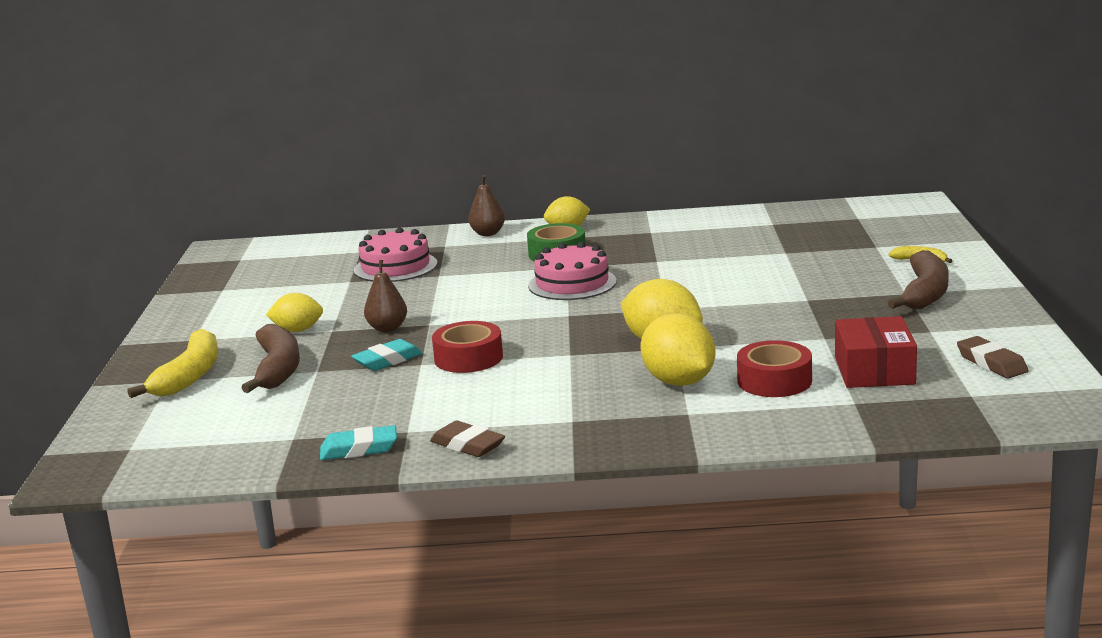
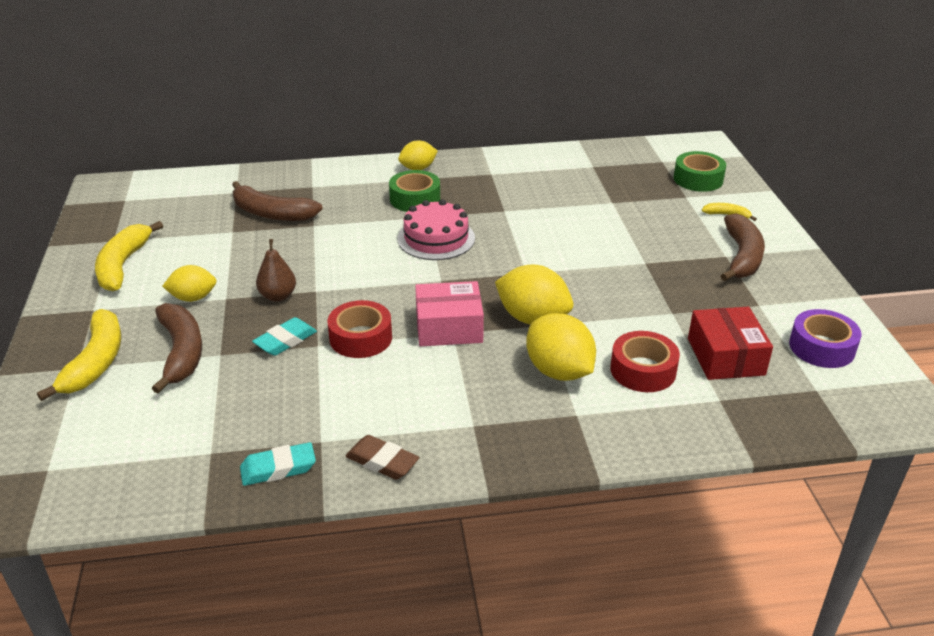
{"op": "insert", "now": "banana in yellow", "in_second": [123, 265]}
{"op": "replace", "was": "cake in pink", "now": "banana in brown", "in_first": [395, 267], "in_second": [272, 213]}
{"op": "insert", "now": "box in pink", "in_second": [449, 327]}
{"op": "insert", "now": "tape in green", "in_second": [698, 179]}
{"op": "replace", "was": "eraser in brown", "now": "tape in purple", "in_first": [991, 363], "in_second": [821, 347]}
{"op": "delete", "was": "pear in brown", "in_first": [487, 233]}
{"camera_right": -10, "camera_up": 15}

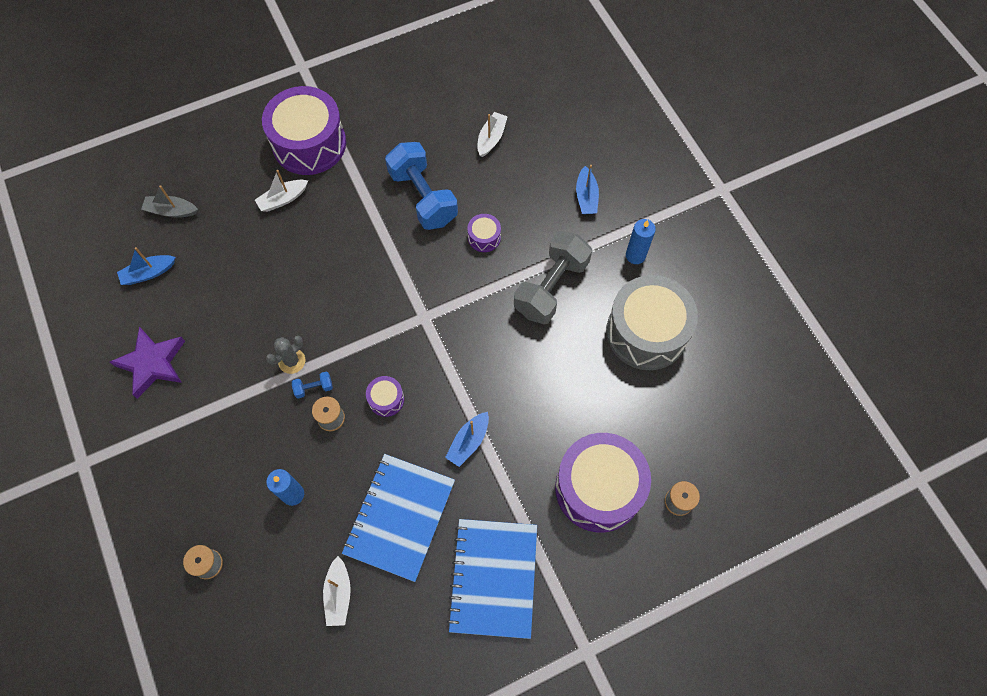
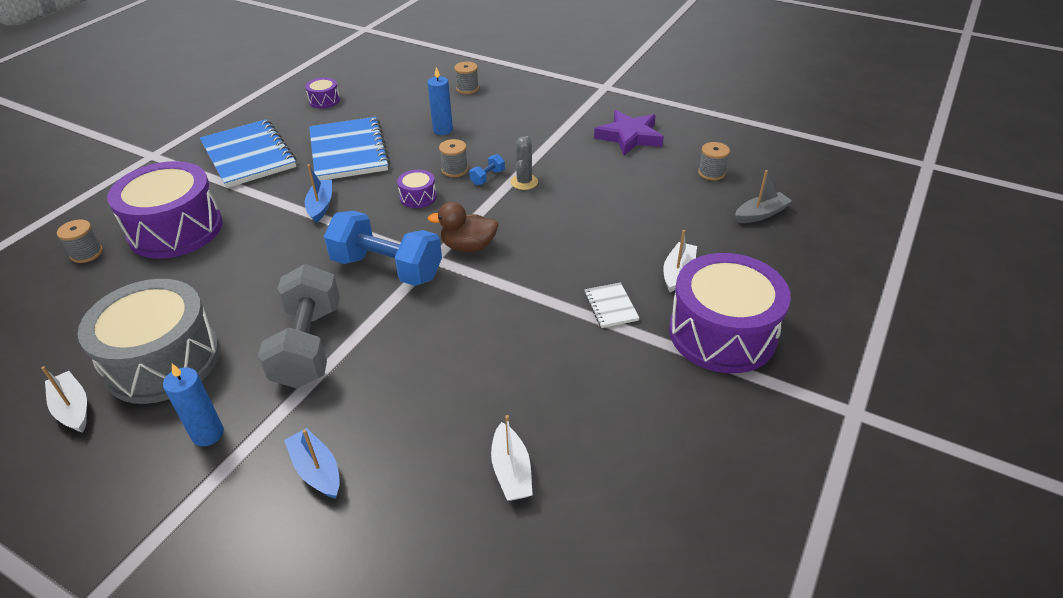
{"op": "move", "was": "boat in white", "in_first": [339, 594], "in_second": [73, 408]}
{"op": "move", "was": "drum in purple", "in_first": [484, 237], "in_second": [324, 100]}
{"op": "move", "was": "dumbbell in blue", "in_first": [423, 197], "in_second": [387, 268]}
{"op": "insert", "now": "duck in brown", "in_second": [468, 246]}
{"op": "insert", "now": "notebook in white", "in_second": [611, 306]}
{"op": "replace", "was": "boat in blue", "now": "spool in grey", "in_first": [148, 273], "in_second": [711, 173]}
{"camera_right": 145, "camera_up": -25}

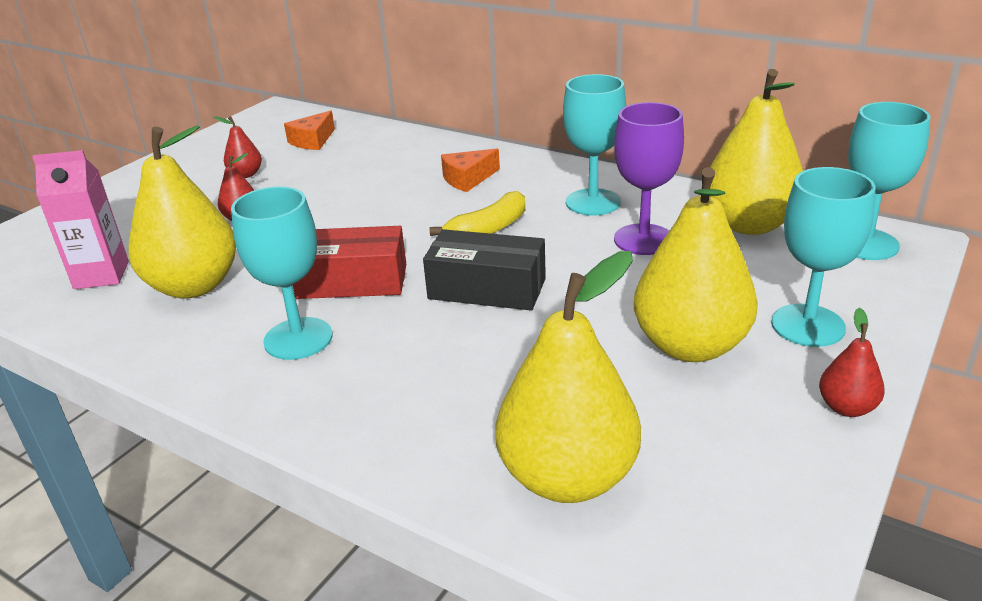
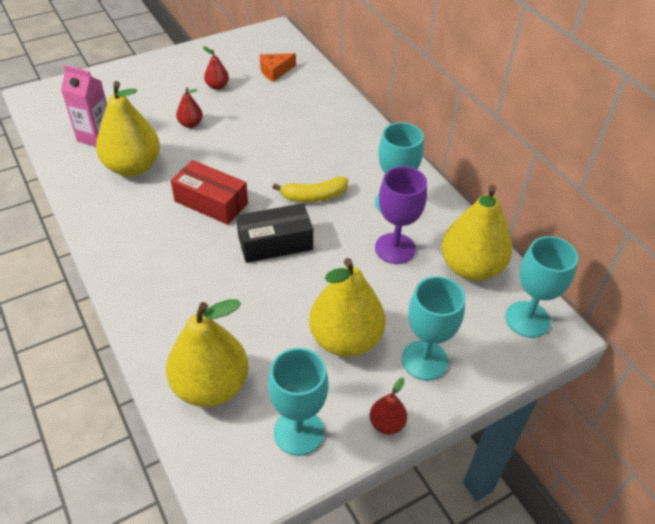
{"op": "rotate", "was": "box in black", "in_first": [487, 289], "in_second": [275, 243], "clockwise": -60}
{"op": "move", "was": "goblet in turquoise", "in_first": [298, 338], "in_second": [298, 432]}
{"op": "delete", "was": "cheese in orange", "in_first": [468, 179]}
{"camera_right": 25, "camera_up": 15}

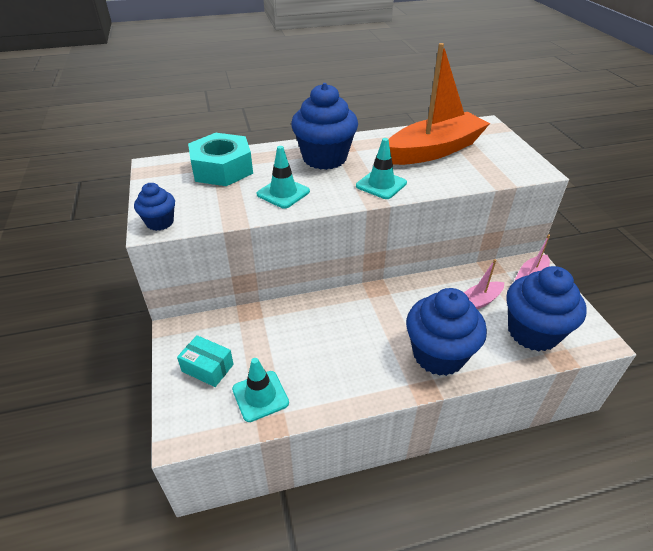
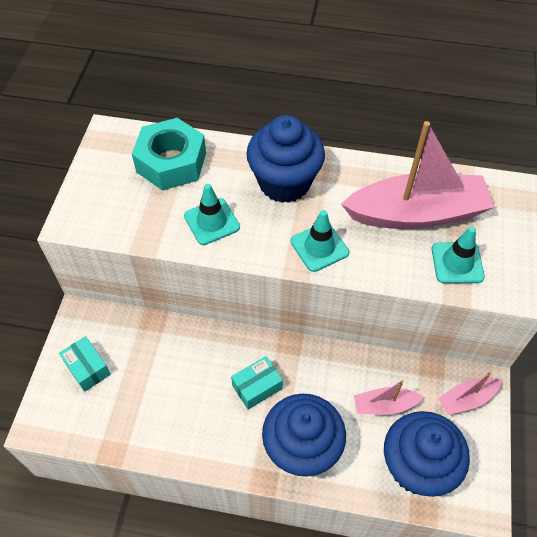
{"op": "insert", "now": "box in turquoise", "in_second": [257, 387]}
{"op": "recolor", "was": "boat in orange", "now": "boat in pink", "in_first": [434, 150], "in_second": [416, 213]}
{"op": "move", "was": "traffic cone in turquoise", "in_first": [260, 396], "in_second": [457, 263]}
{"op": "delete", "was": "cupcake in blue", "in_first": [160, 222]}
{"camera_right": 25, "camera_up": 15}

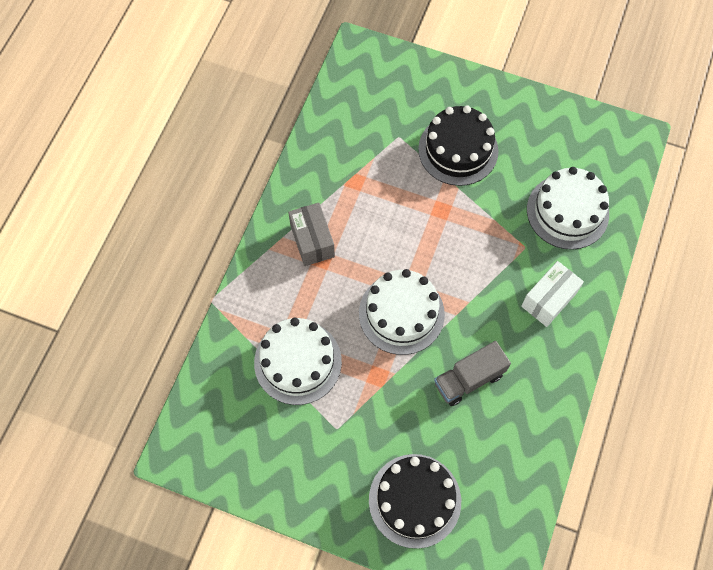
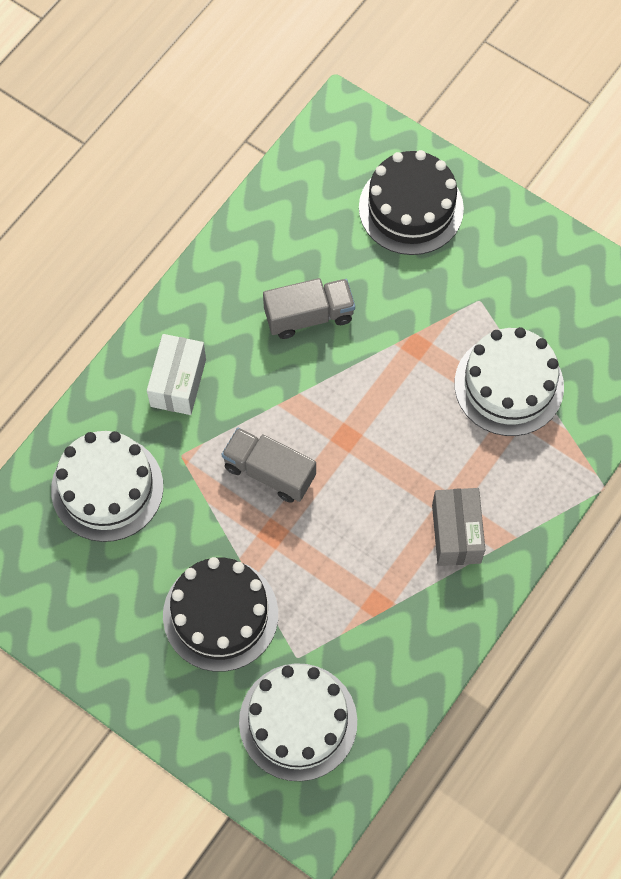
{"op": "rotate", "was": "box in white", "in_first": [548, 299], "in_second": [178, 383], "clockwise": -45}
{"op": "insert", "now": "truck in grey", "in_second": [269, 472]}
{"op": "move", "was": "cake in white", "in_first": [401, 313], "in_second": [298, 721]}
{"camera_right": -165, "camera_up": 0}

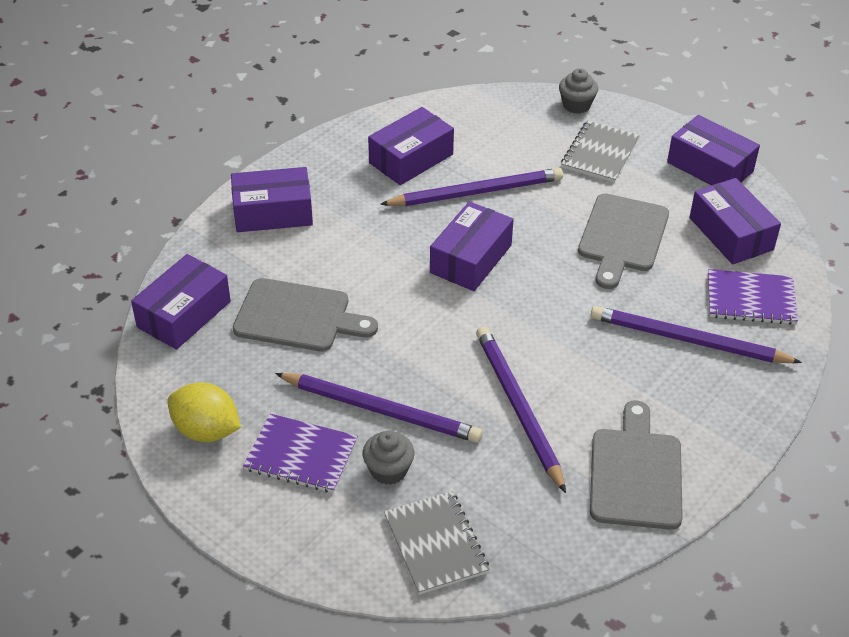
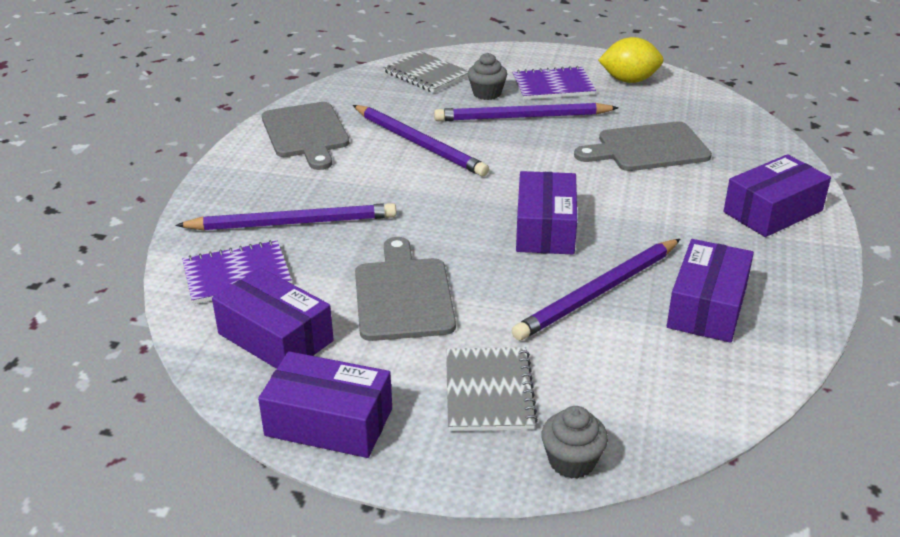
{"op": "delete", "was": "box in purple", "in_first": [184, 314]}
{"camera_right": 155, "camera_up": -10}

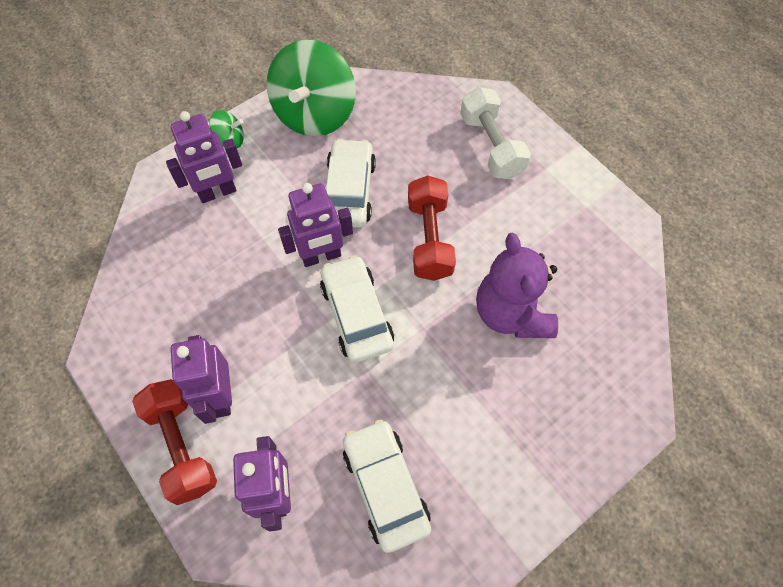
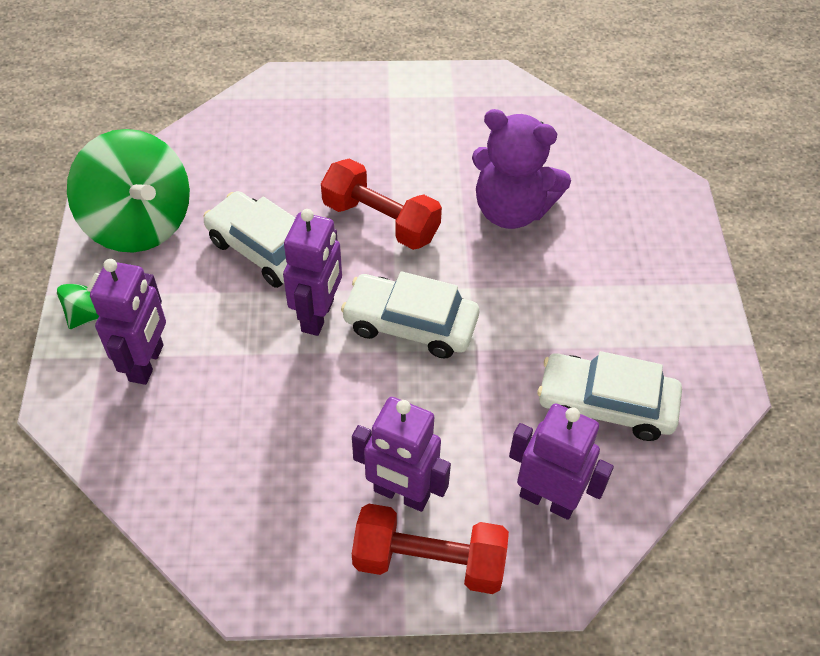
{"op": "delete", "was": "dumbbell in white", "in_first": [491, 146]}
{"camera_right": -55, "camera_up": -10}

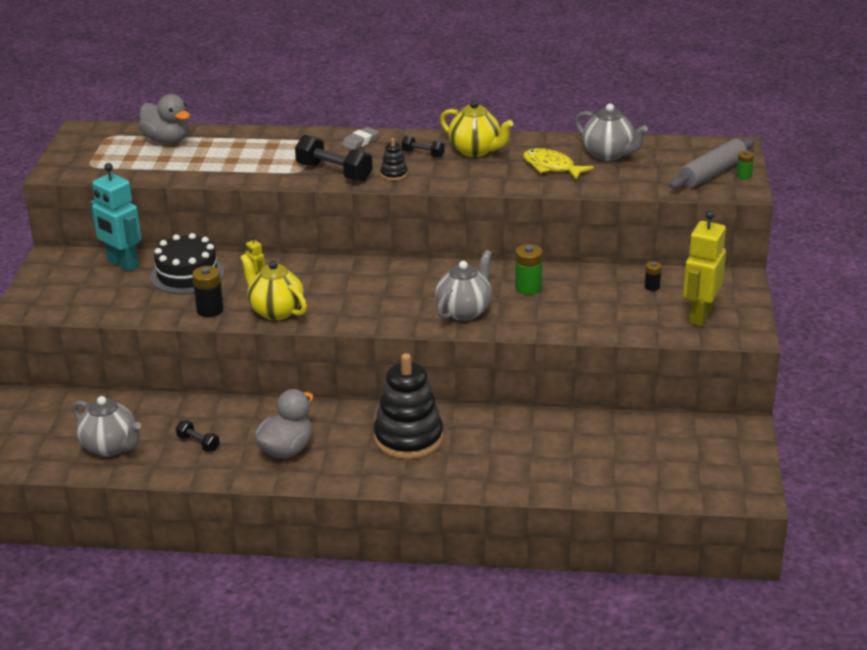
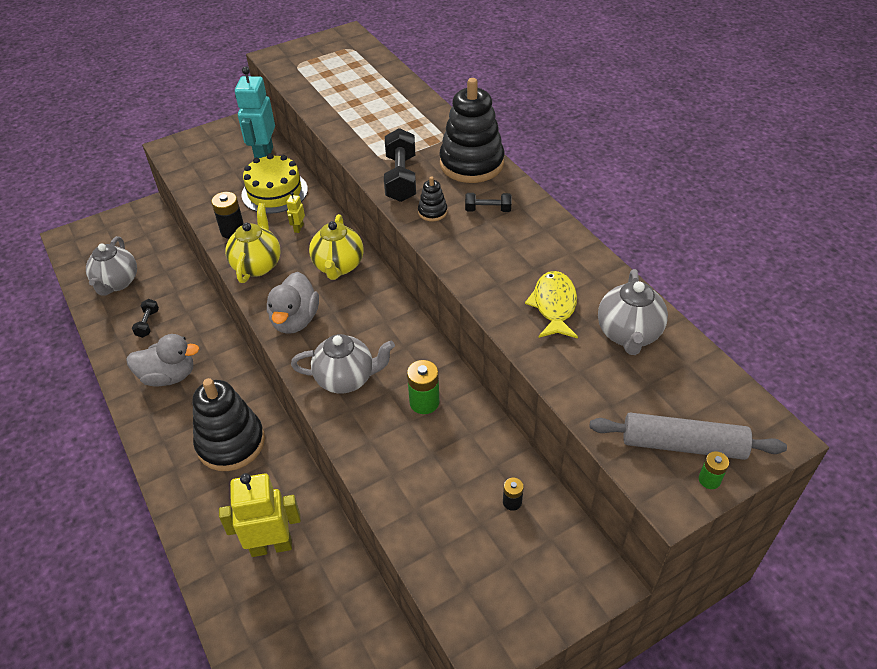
{"op": "move", "was": "robot in yellow", "in_first": [699, 316], "in_second": [271, 546]}
{"op": "recolor", "was": "cake in black", "now": "cake in yellow", "in_first": [187, 274], "in_second": [274, 192]}
{"op": "move", "was": "duck in grey", "in_first": [167, 140], "in_second": [295, 320]}
{"op": "move", "was": "teapot in yellow", "in_first": [475, 151], "in_second": [338, 266]}
{"op": "replace", "was": "eraser in grey", "now": "stacking toy in black", "in_first": [360, 142], "in_second": [471, 163]}
{"op": "rotate", "was": "dumbbell in black", "in_first": [423, 154], "in_second": [488, 210], "clockwise": -75}
{"camera_right": 55, "camera_up": 15}

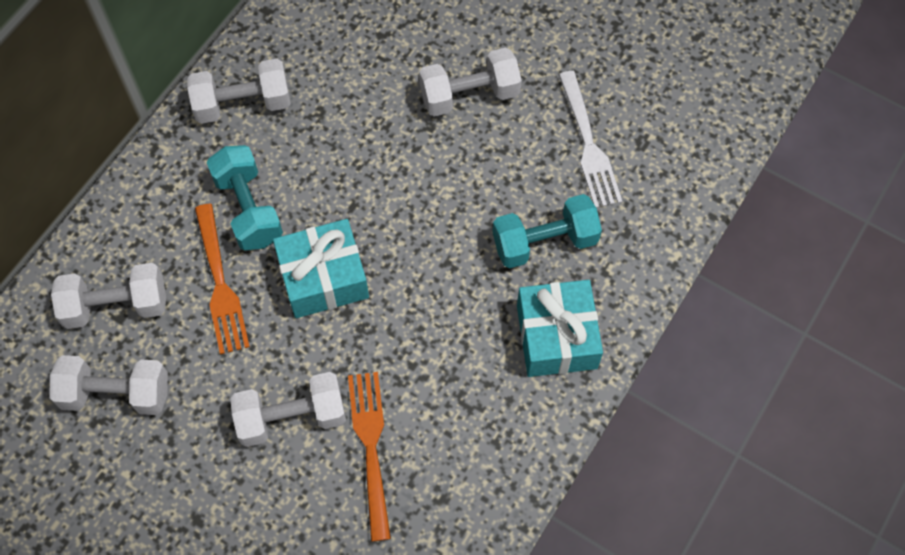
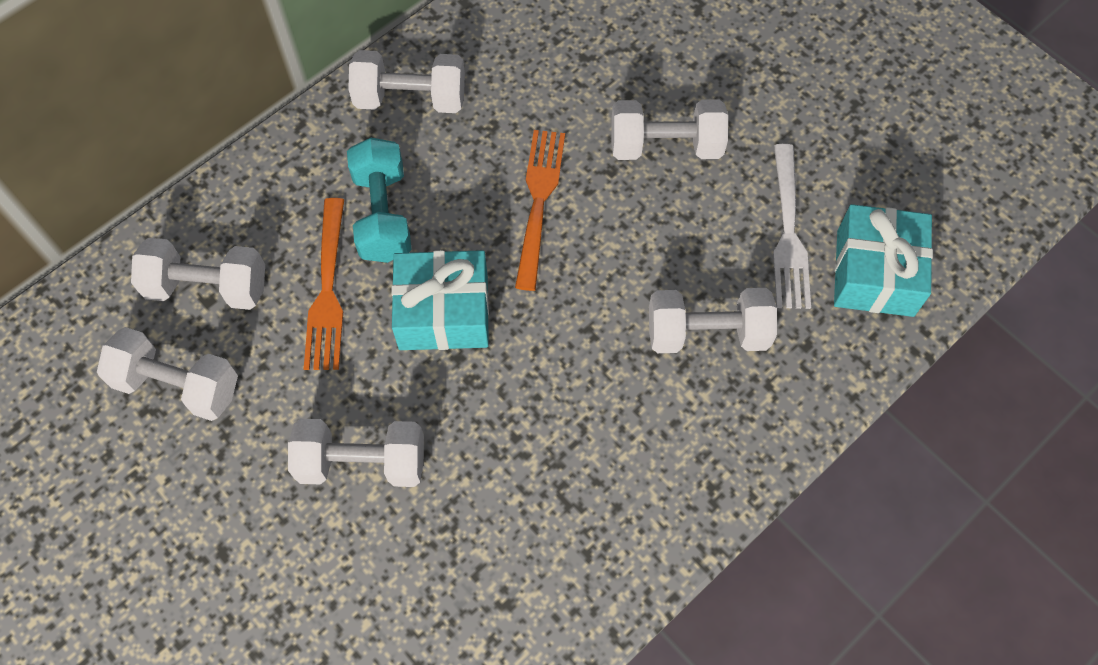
{"op": "move", "was": "fork in orange", "in_first": [371, 448], "in_second": [539, 203]}
{"op": "recolor", "was": "dumbbell in turquoise", "now": "dumbbell in white", "in_first": [544, 242], "in_second": [707, 333]}
{"op": "move", "was": "gift in turquoise", "in_first": [556, 337], "in_second": [875, 273]}
{"camera_right": 15, "camera_up": 0}

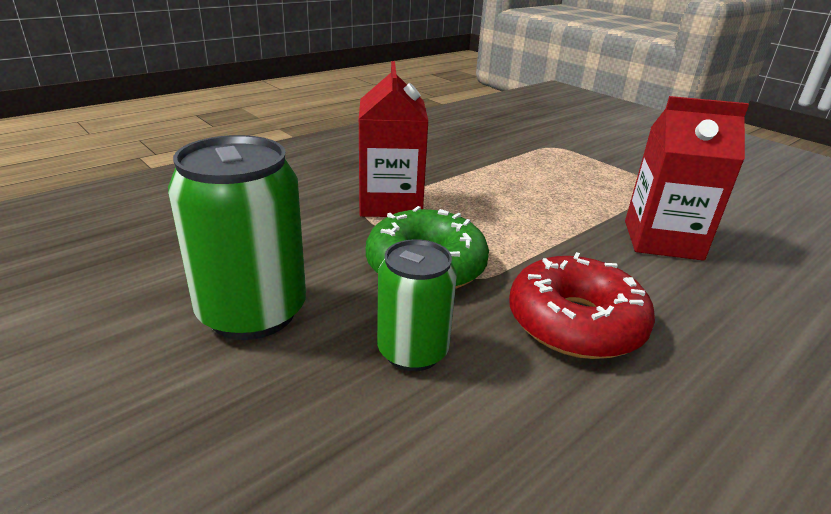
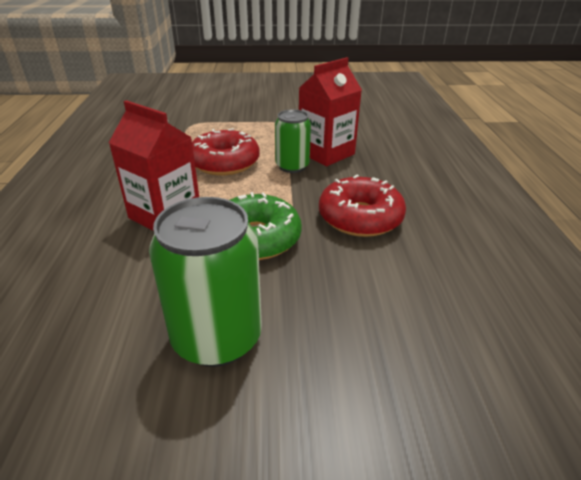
{"op": "insert", "now": "donut in red", "in_second": [224, 163]}
{"op": "move", "was": "can in green", "in_first": [412, 351], "in_second": [292, 166]}
{"camera_right": -50, "camera_up": 5}

